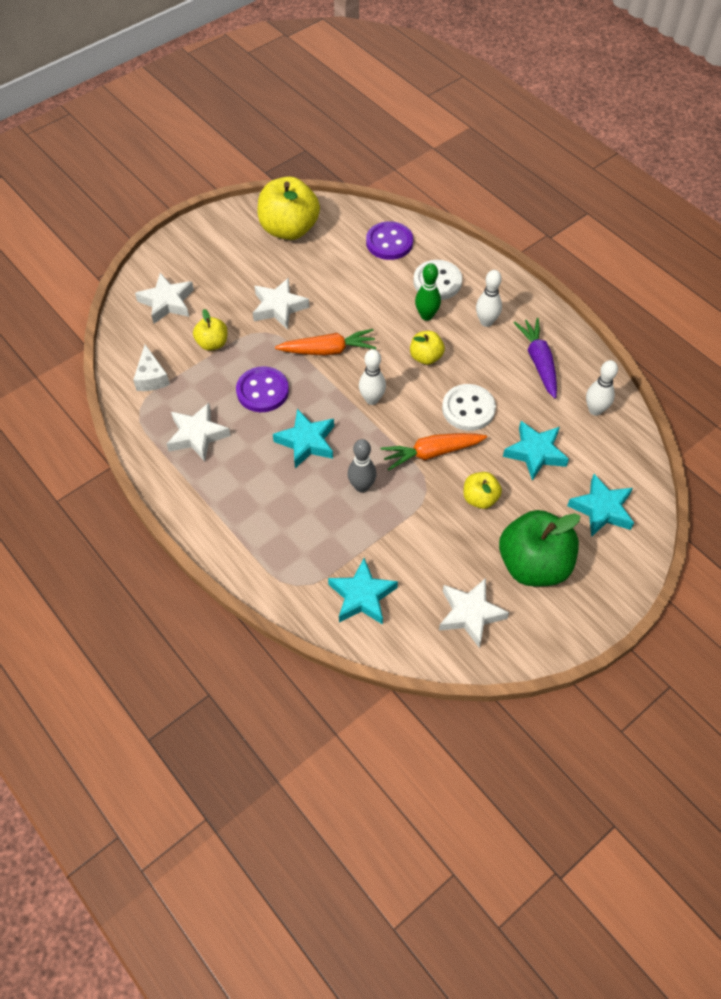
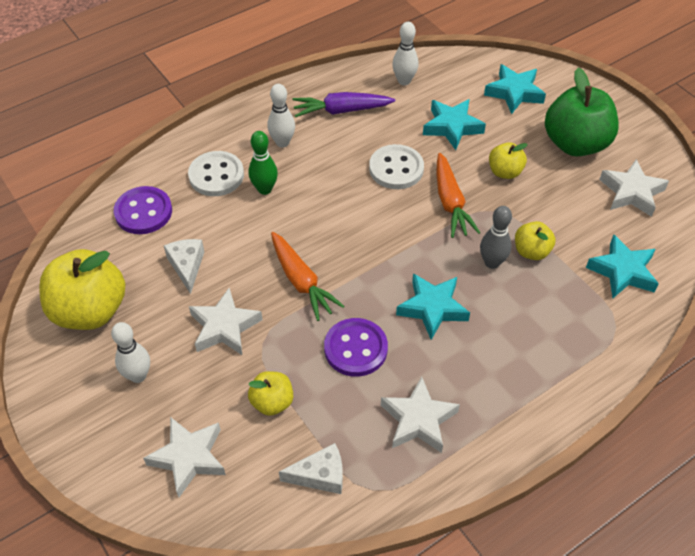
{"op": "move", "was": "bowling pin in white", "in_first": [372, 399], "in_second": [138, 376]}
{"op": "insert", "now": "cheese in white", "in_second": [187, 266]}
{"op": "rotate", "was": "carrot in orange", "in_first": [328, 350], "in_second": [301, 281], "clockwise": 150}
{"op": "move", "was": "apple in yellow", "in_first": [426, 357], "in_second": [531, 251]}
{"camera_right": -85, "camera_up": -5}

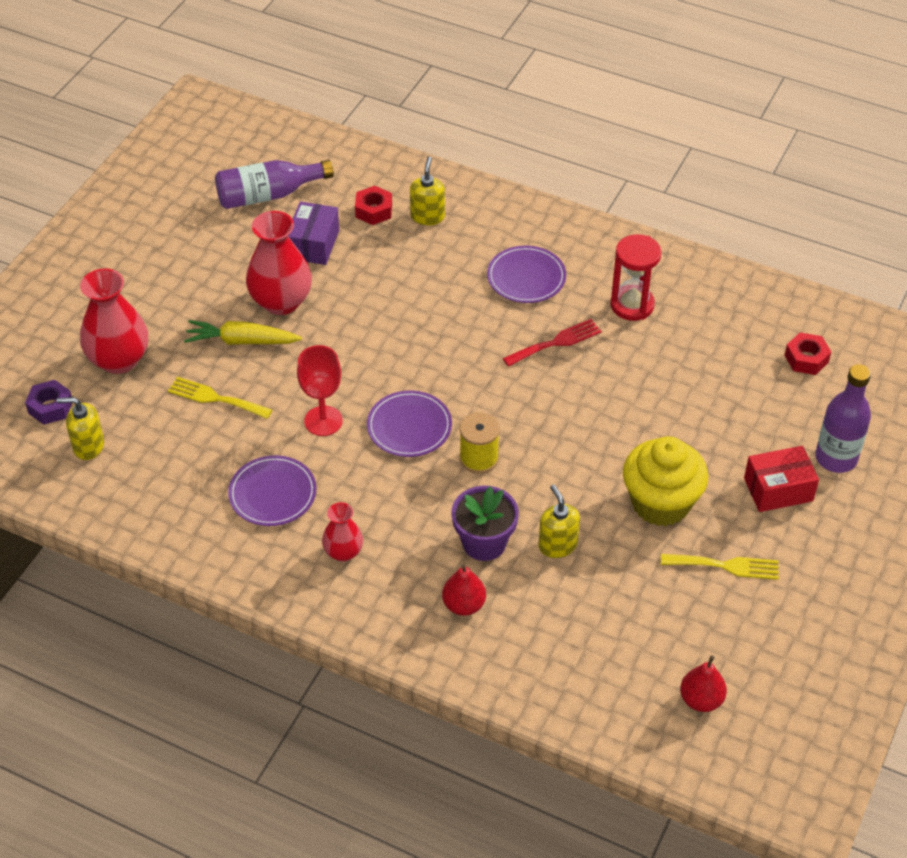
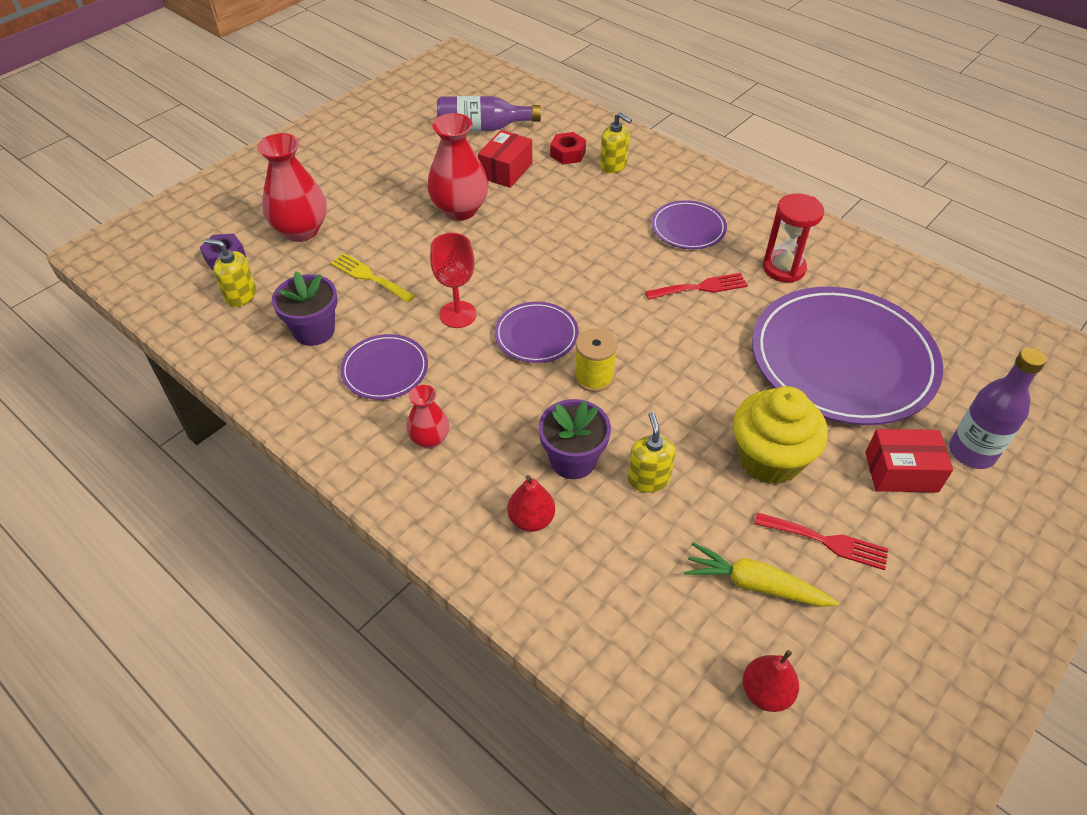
{"op": "insert", "now": "flower pot in purple", "in_second": [314, 331]}
{"op": "recolor", "was": "box in purple", "now": "box in red", "in_first": [313, 244], "in_second": [506, 170]}
{"op": "rotate", "was": "soap dispenser in yellow", "in_first": [427, 216], "in_second": [613, 165], "clockwise": 105}
{"op": "move", "was": "carrot in yellow", "in_first": [241, 341], "in_second": [754, 585]}
{"op": "insert", "now": "plate in purple", "in_second": [842, 359]}
{"op": "recolor", "was": "fork in yellow", "now": "fork in red", "in_first": [725, 566], "in_second": [826, 541]}
{"op": "delete", "was": "nut in red", "in_first": [806, 359]}
{"camera_right": 15, "camera_up": 0}

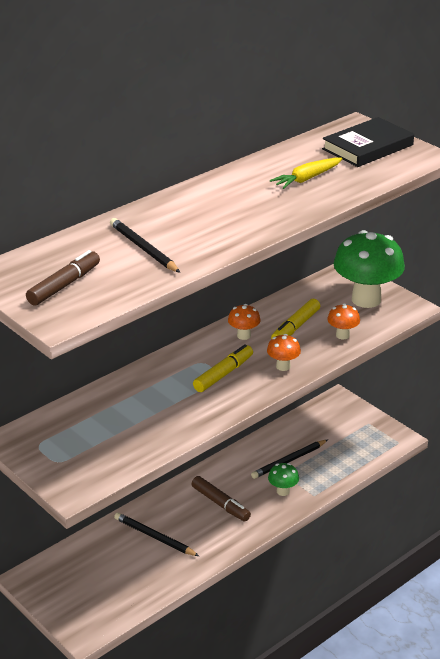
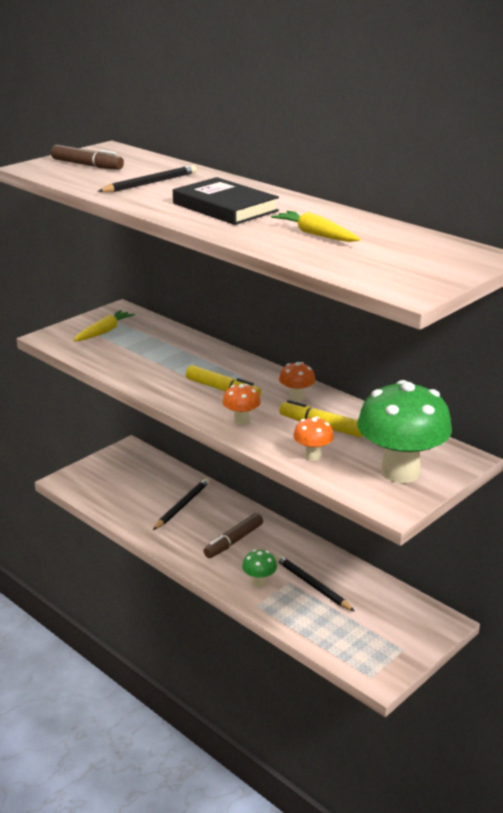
{"op": "insert", "now": "carrot in yellow", "in_second": [104, 332]}
{"op": "move", "was": "book in black", "in_first": [367, 147], "in_second": [225, 207]}
{"camera_right": 85, "camera_up": -5}

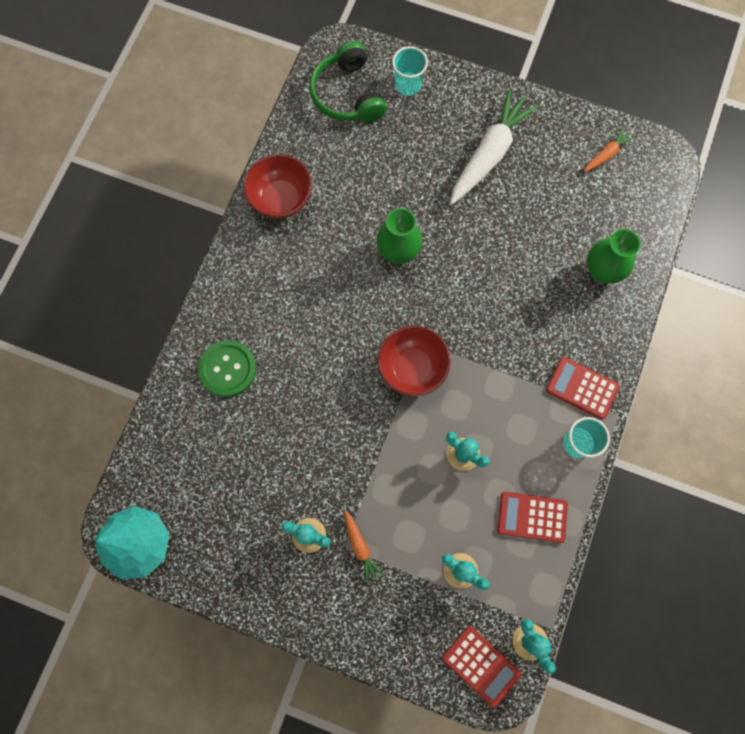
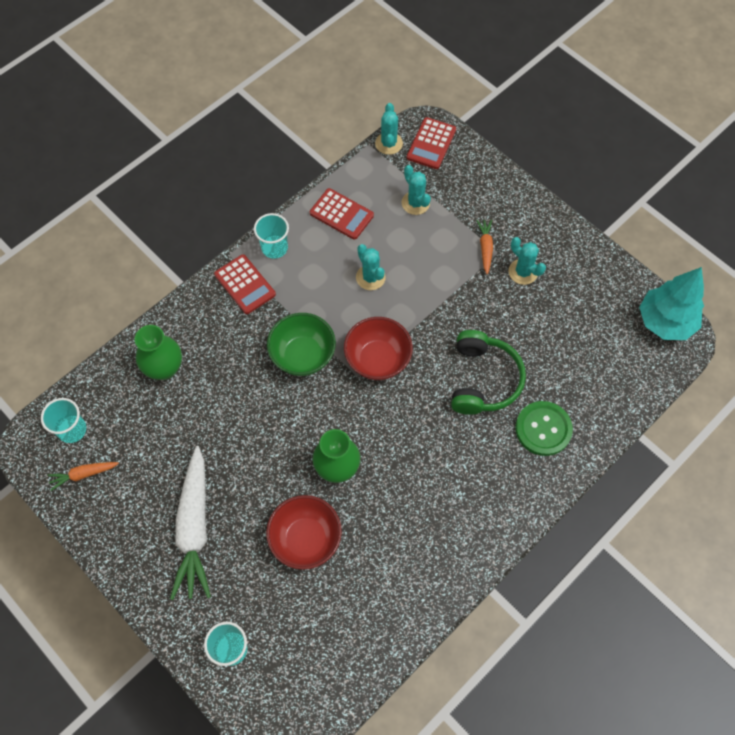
{"op": "insert", "now": "cup in turquoise", "in_second": [72, 430]}
{"op": "rotate", "was": "carrot in white", "in_first": [489, 154], "in_second": [195, 527], "clockwise": -60}
{"op": "move", "was": "bowl in red", "in_first": [281, 199], "in_second": [306, 539]}
{"op": "insert", "now": "bowl in green", "in_second": [303, 356]}
{"op": "rotate", "was": "calculator in red", "in_first": [481, 665], "in_second": [431, 144], "clockwise": -135}
{"op": "move", "was": "headphones in green", "in_first": [347, 94], "in_second": [483, 380]}
{"camera_right": -155, "camera_up": -10}

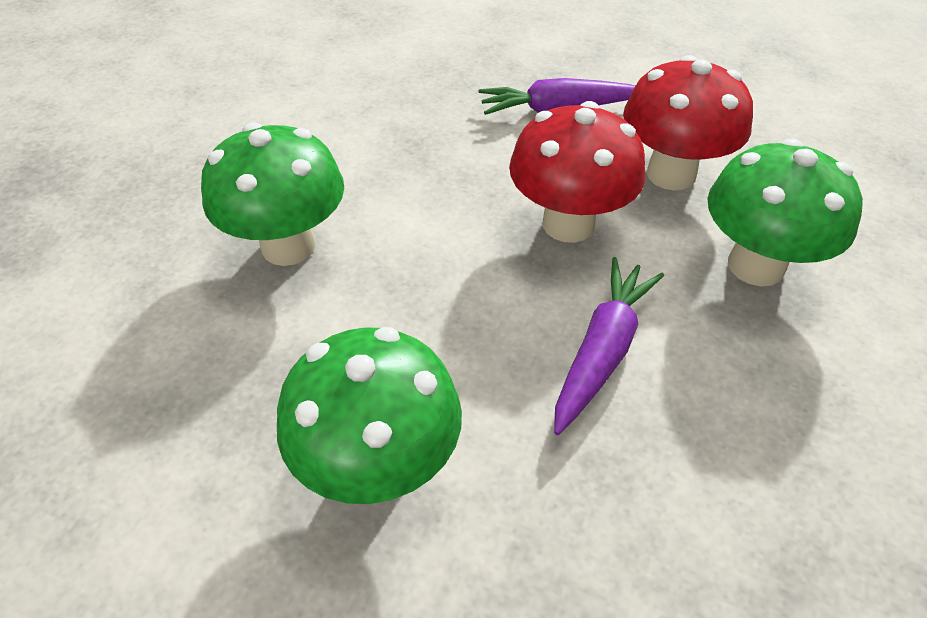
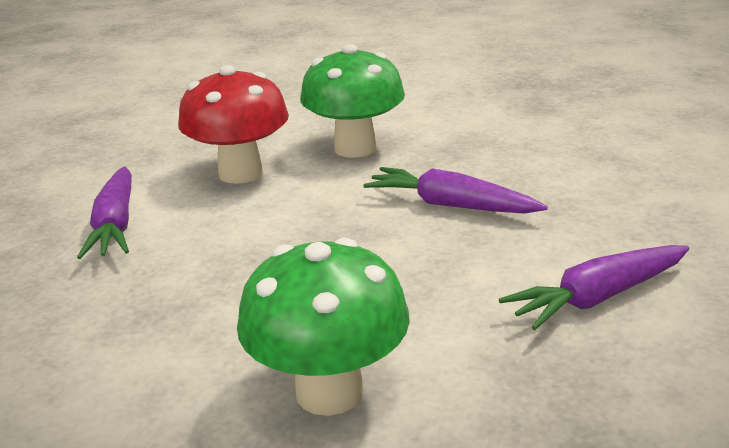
{"op": "replace", "was": "mushroom in green", "now": "carrot in purple", "in_first": [379, 465], "in_second": [597, 297]}
{"op": "delete", "was": "mushroom in red", "in_first": [568, 224]}
{"camera_right": -90, "camera_up": -20}

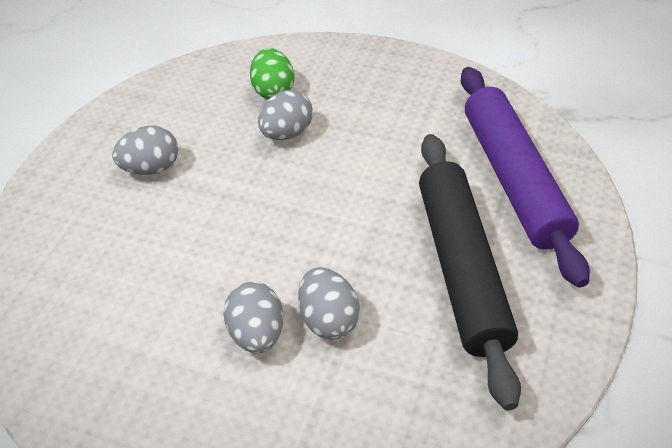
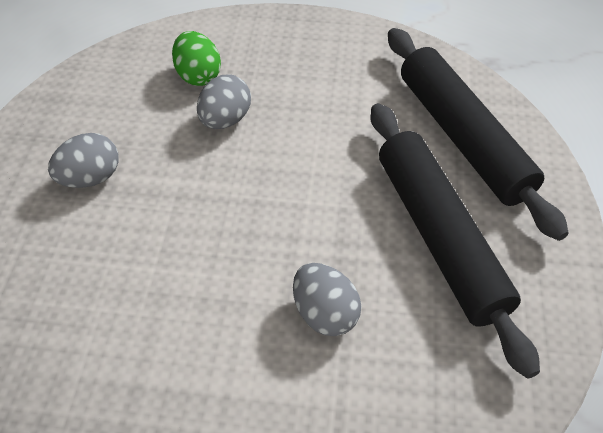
{"op": "recolor", "was": "rolling pin in purple", "now": "rolling pin in black", "in_first": [513, 179], "in_second": [462, 137]}
{"op": "delete", "was": "egg in grey", "in_first": [257, 333]}
{"camera_right": -15, "camera_up": 5}

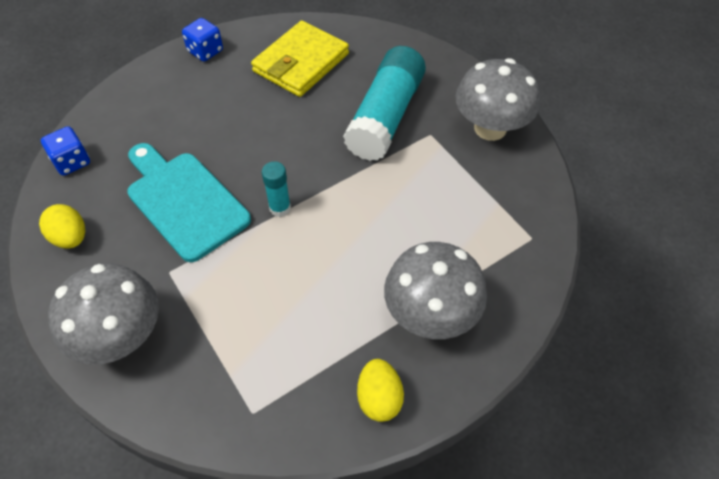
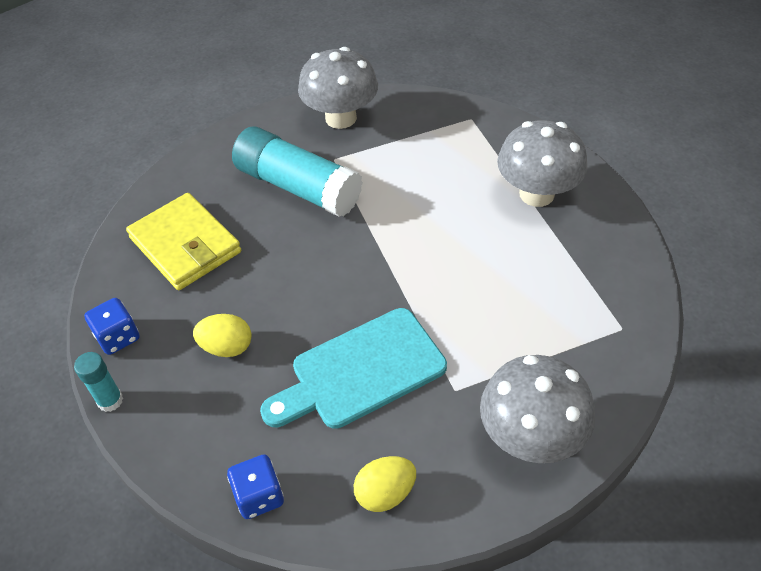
{"op": "move", "was": "glue stick in turquoise", "in_first": [280, 208], "in_second": [110, 400]}
{"op": "move", "was": "egg in yellow", "in_first": [379, 398], "in_second": [227, 347]}
{"camera_right": -75, "camera_up": -5}

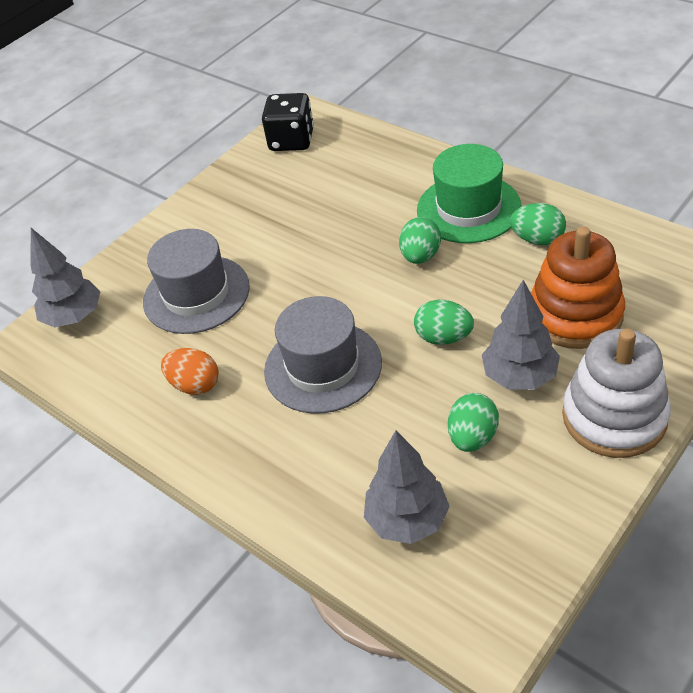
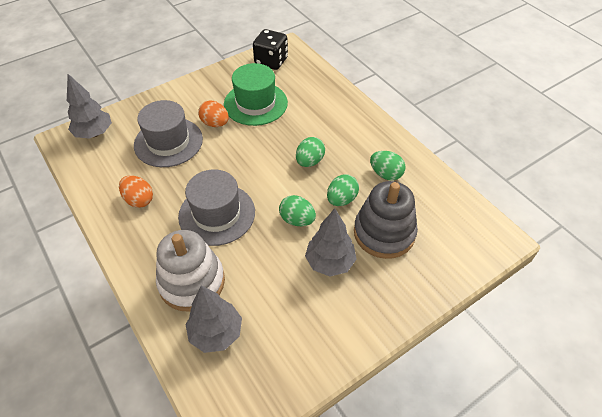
{"op": "move", "was": "stacking toy in white", "in_first": [614, 417], "in_second": [192, 282]}
{"op": "insert", "now": "egg in orange", "in_second": [215, 123]}
{"op": "move", "was": "hat in green", "in_first": [468, 208], "in_second": [255, 103]}
{"op": "move", "was": "egg in green", "in_first": [472, 437], "in_second": [341, 199]}
{"op": "recolor", "was": "stacking toy in orange", "now": "stacking toy in grey", "in_first": [575, 315], "in_second": [384, 233]}
{"camera_right": 10, "camera_up": 5}

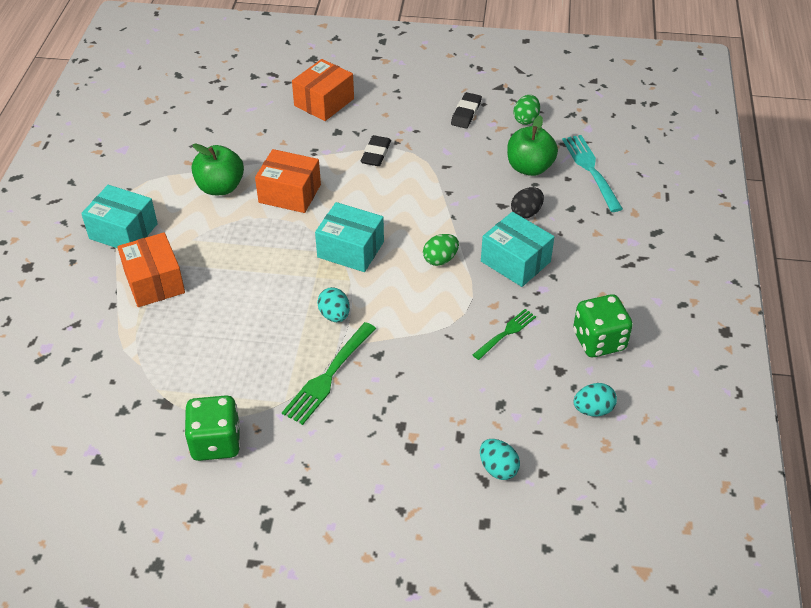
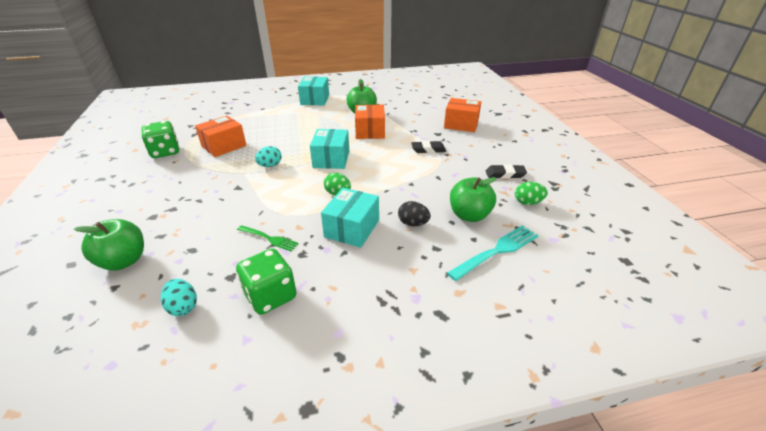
{"op": "replace", "was": "egg in turquoise", "now": "apple in green", "in_first": [498, 468], "in_second": [124, 261]}
{"op": "move", "was": "box in orange", "in_first": [154, 282], "in_second": [224, 146]}
{"op": "delete", "was": "fork in green", "in_first": [329, 375]}
{"camera_right": 70, "camera_up": -10}

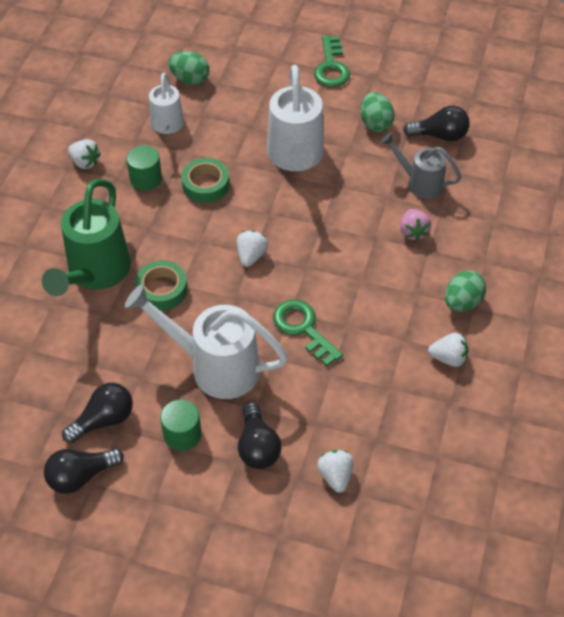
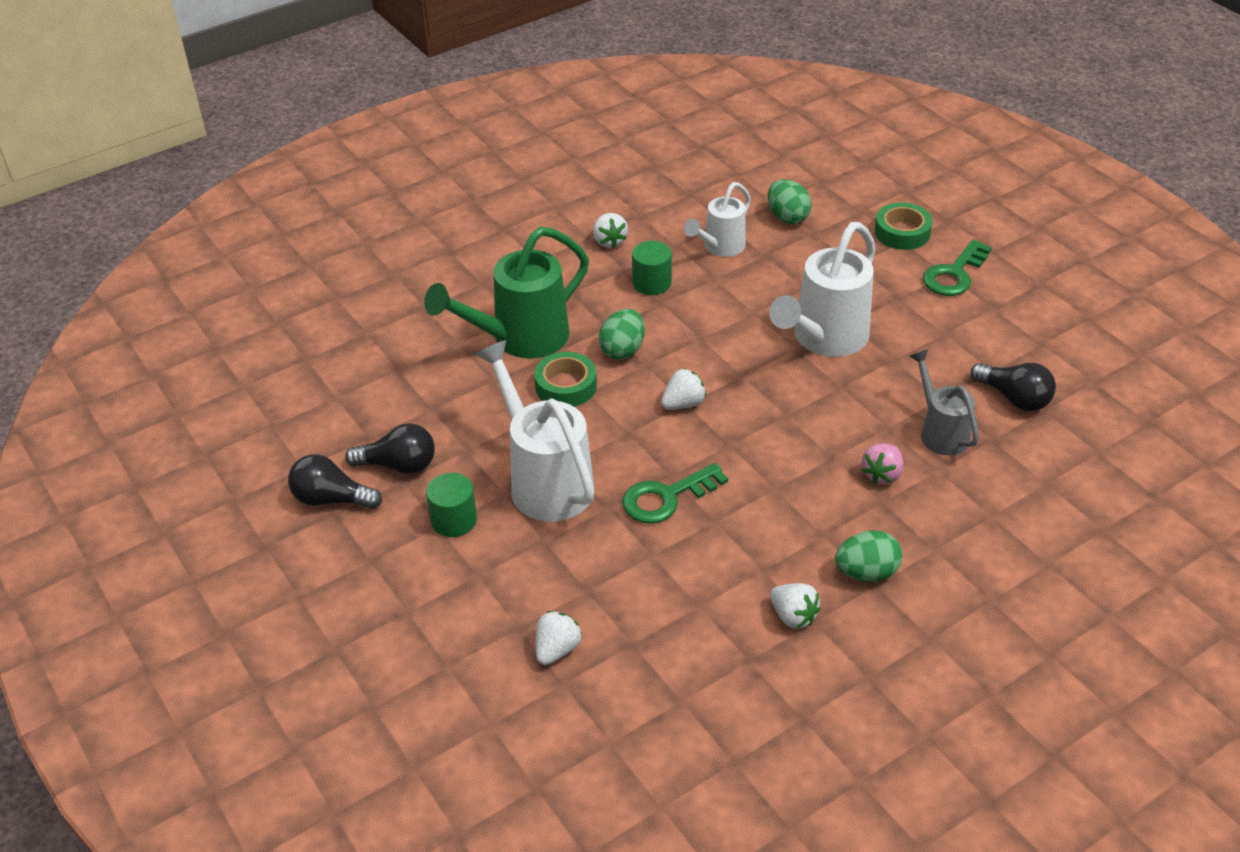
{"op": "move", "was": "egg in green", "in_first": [375, 123], "in_second": [622, 350]}
{"op": "rotate", "was": "key in green", "in_first": [303, 328], "in_second": [666, 498], "clockwise": -120}
{"op": "move", "was": "tape in green", "in_first": [205, 185], "in_second": [902, 232]}
{"op": "delete", "was": "light bulb in black", "in_first": [257, 446]}
{"camera_right": 40, "camera_up": -10}

